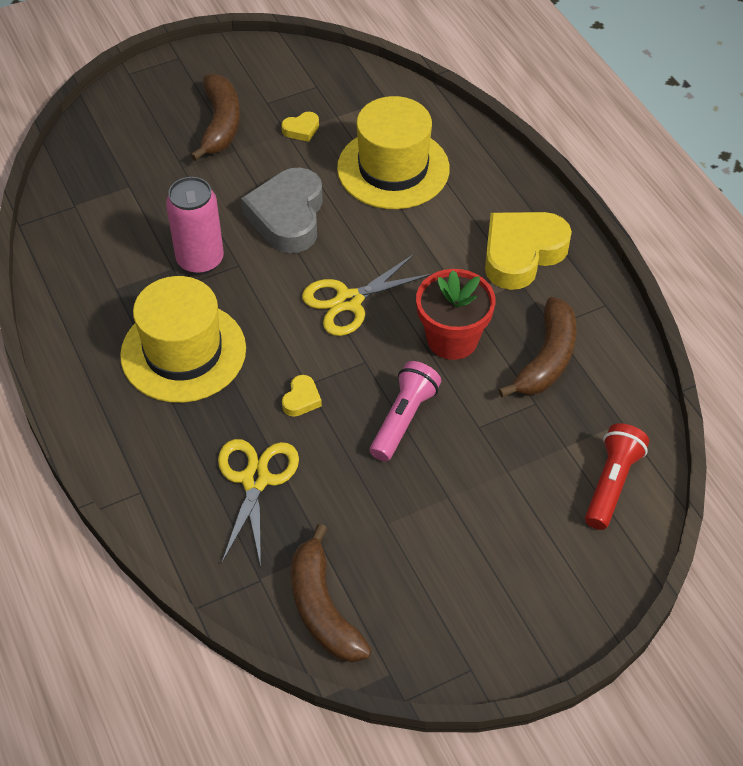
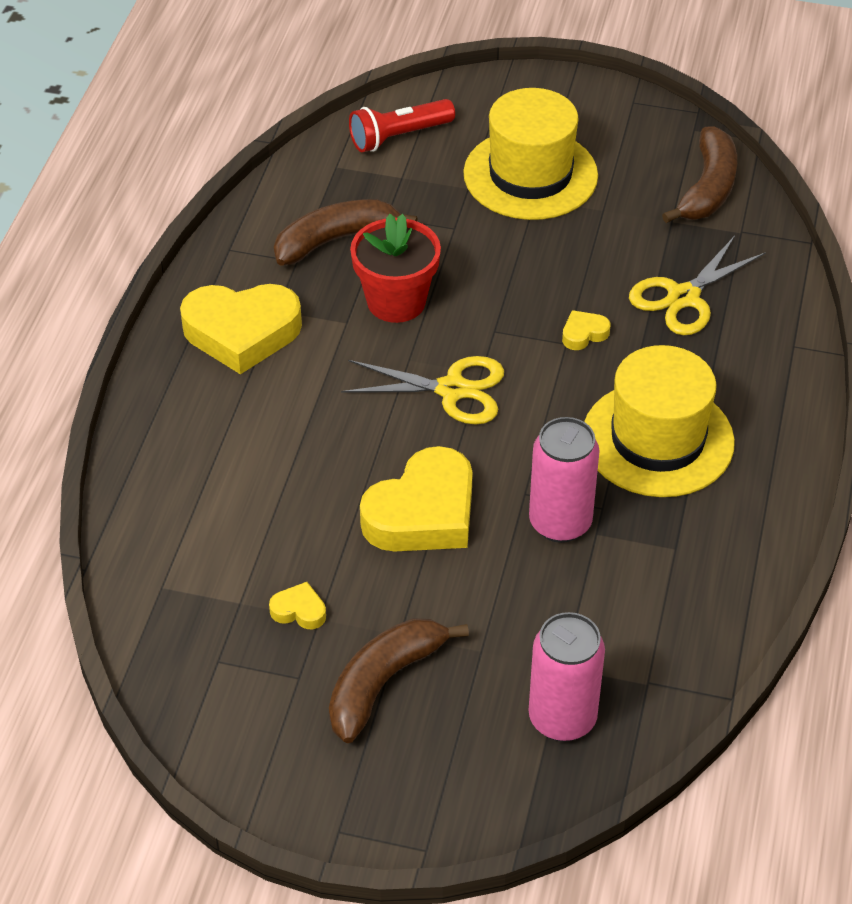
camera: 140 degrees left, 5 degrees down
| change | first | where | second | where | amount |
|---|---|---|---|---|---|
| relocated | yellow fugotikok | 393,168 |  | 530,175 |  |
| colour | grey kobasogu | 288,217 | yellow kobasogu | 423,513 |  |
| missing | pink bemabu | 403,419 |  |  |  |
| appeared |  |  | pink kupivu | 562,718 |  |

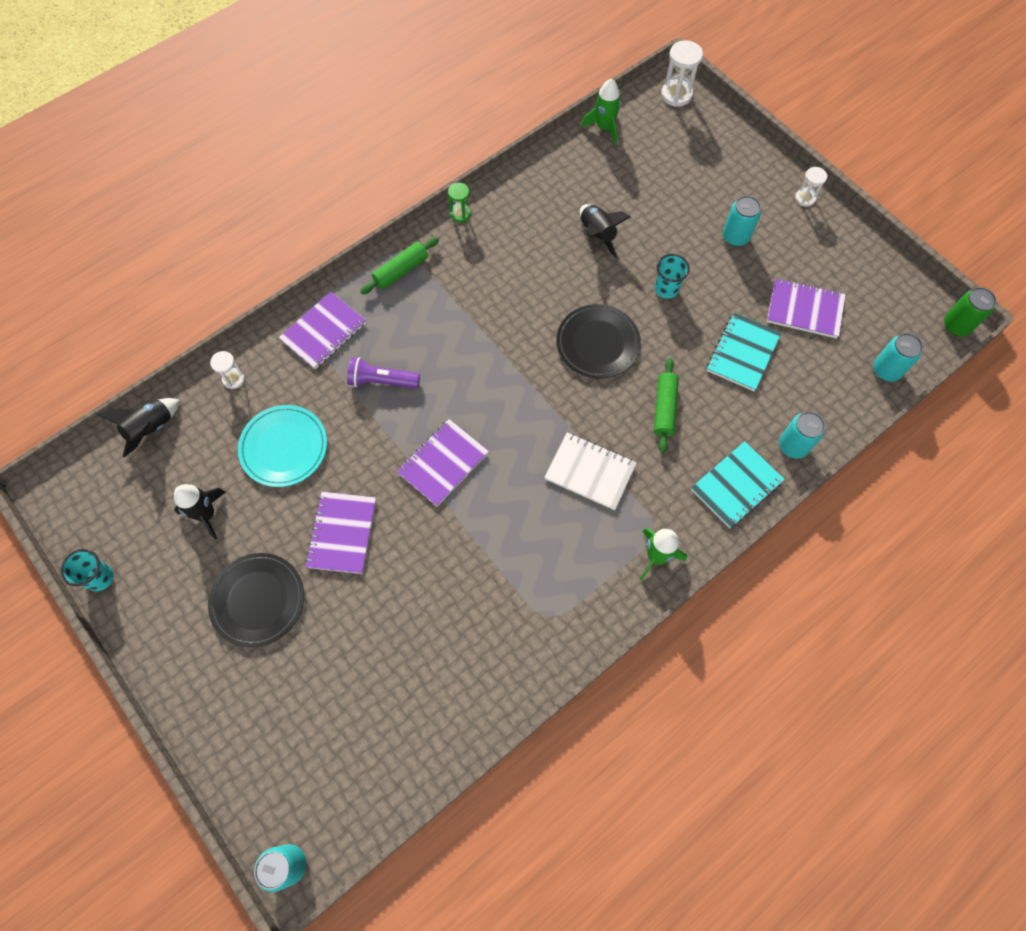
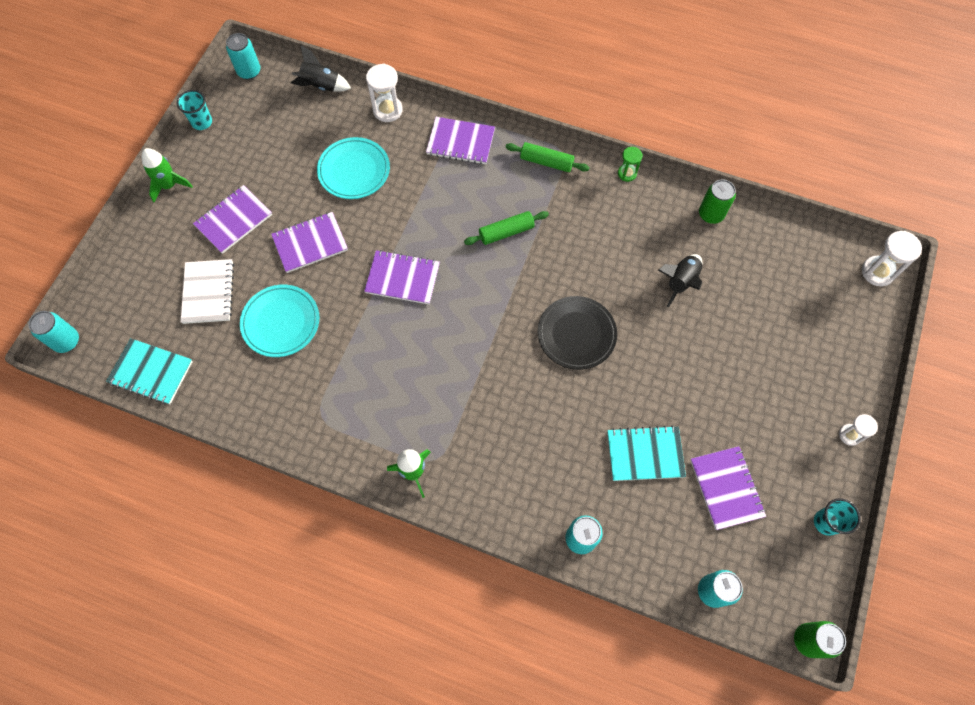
camera: 60 degrees right, 0 degrees up
| change | first | where | second | where | amount |
|---|---|---|---|---|---|
| relocated | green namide | 604,128 |  | 169,185 |  |
| relocated | turquoise kupivu | 735,237 |  | 249,71 |  |
| relocated | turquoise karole | 666,289 |  | 826,522 |  |
| size | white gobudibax | 234,379 |  | 387,110 | x1.61 |
| missing | purple bemabu | 382,381 |  |  |  |
| relocated | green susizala | 664,408 |  | 506,232 |  |
| relocated | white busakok | 590,472 |  | 208,292 |  |
| relocated | turquoise busakok | 736,486 |  | 151,372 |  |
| missing | black namide | 206,514 |  |  |  |
| exchanged | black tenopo | 258,600 | purple busakok | 233,220 |  |
| appeared |  |  | green kupivu | 711,214 |  |
| appeared |  |  | turquoise tenopo | 281,322 |  |

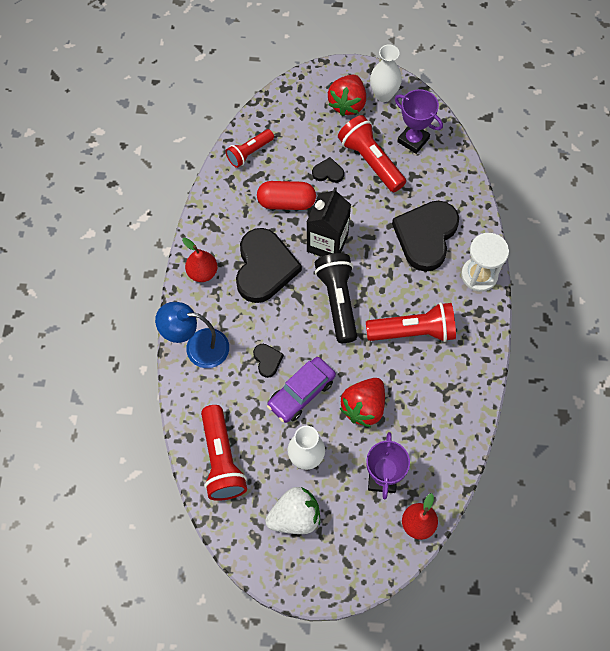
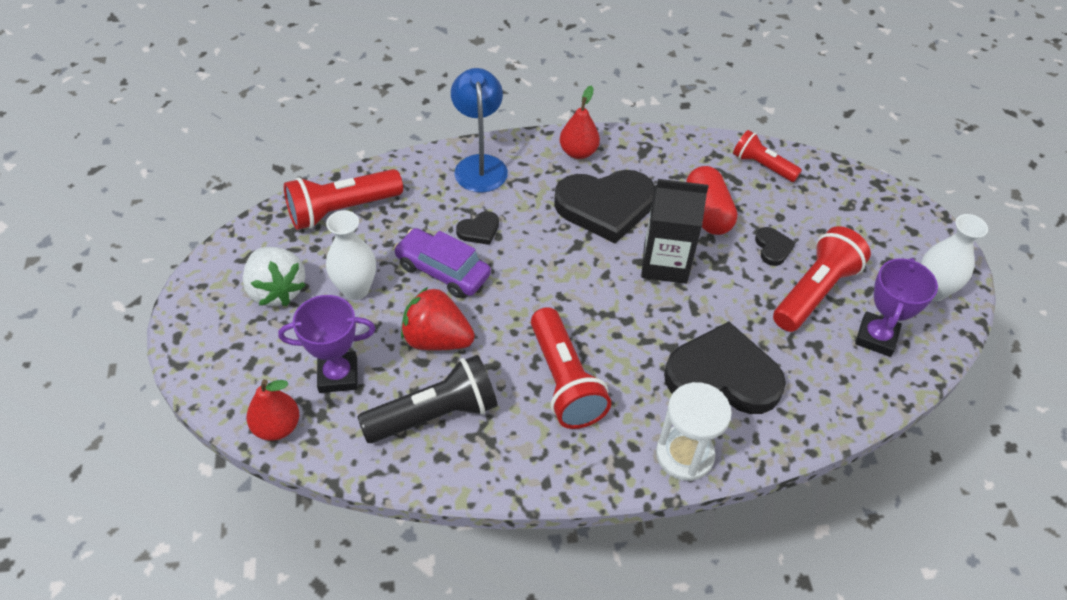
camera: 75 degrees right, 15 degrees down
| change | first | where | second | where | amount |
|---|---|---|---|---|---|
| missing | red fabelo | 347,104 |  |  |  |
| relocated | black bemabu | 338,301 |  | 434,414 |  |

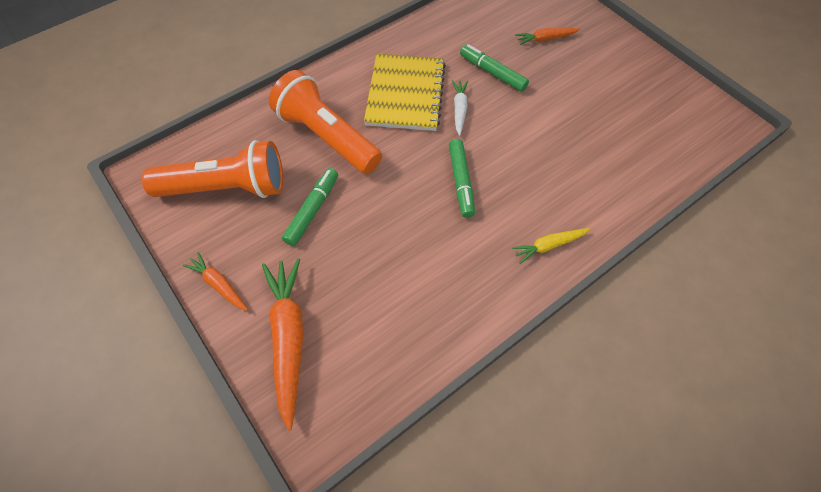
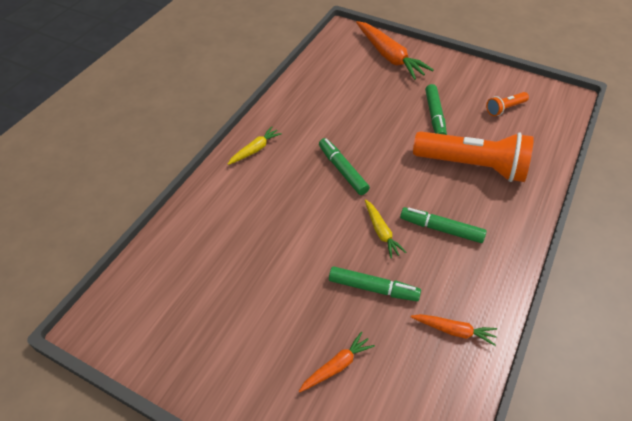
camera: 155 degrees right, 10 degrees down
| change | first | where | second | where | amount |
|---|---|---|---|---|---|
| exchanged | yellow busakok | 405,94 | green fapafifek | 441,229 |  |
| colour | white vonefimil | 459,110 | yellow vonefimil | 381,232 |  |
| size | orange bemabu | 227,188 |  | 504,109 | x0.45 |
| relocated | orange vonefimil | 219,284 |  | 454,331 |  |

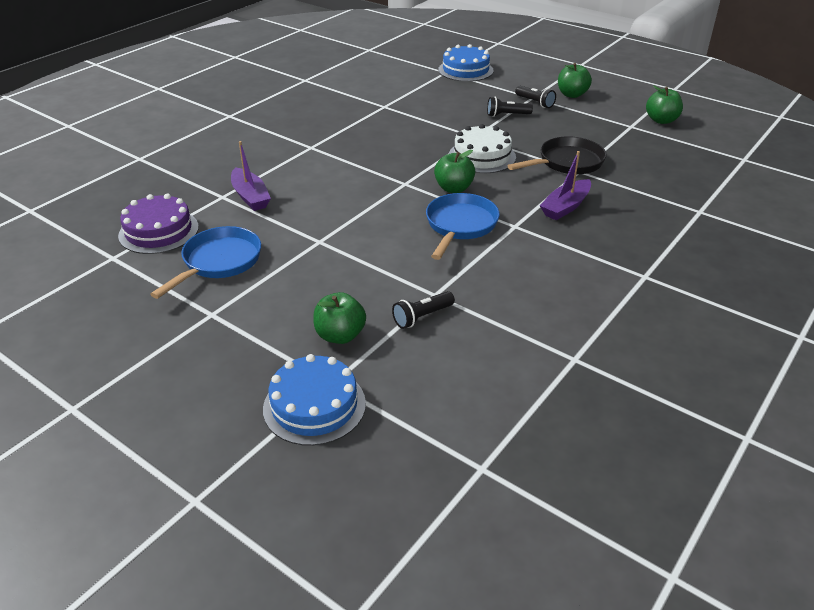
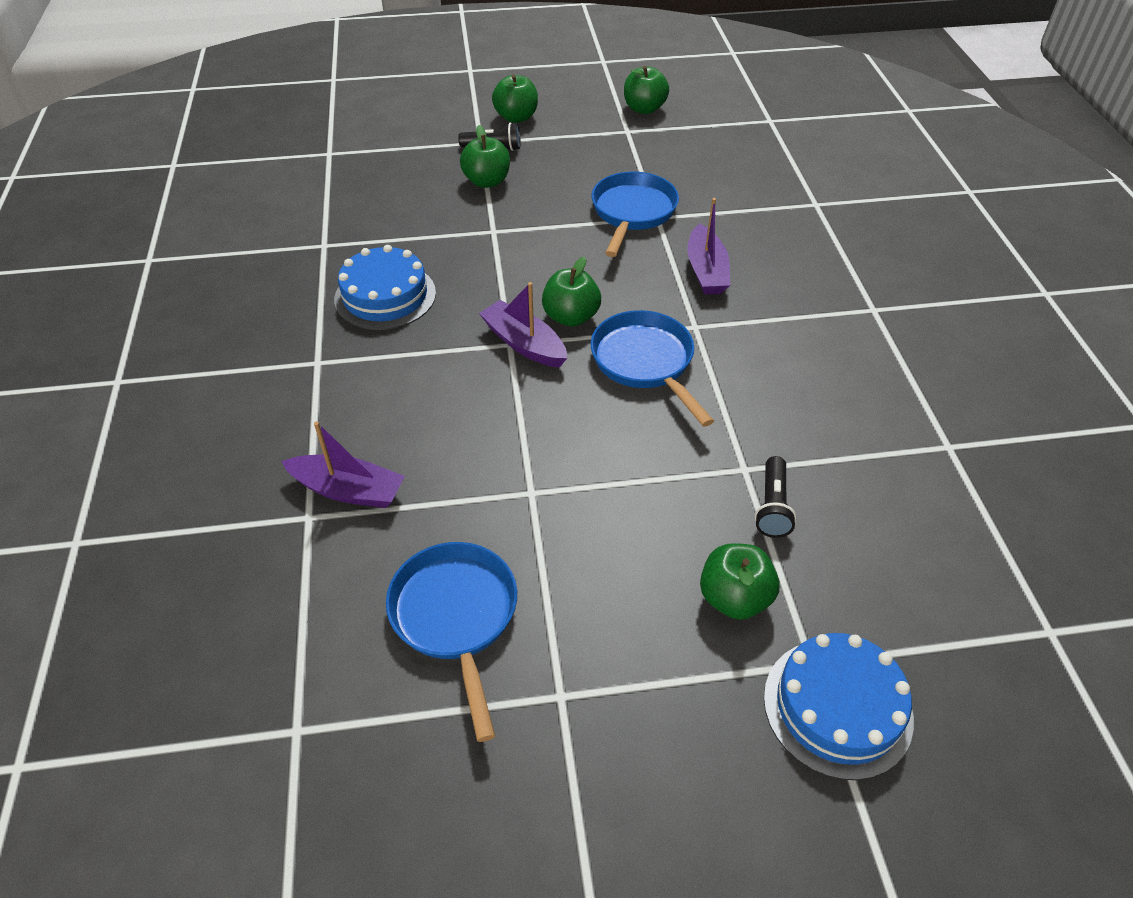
camera: 45 degrees left, 10 degrees up
| change | first | where | second | where | amount |
|---|---|---|---|---|---|
| relocated | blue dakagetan | 465,70 |  | 385,296 |  |
| exchanged | black bemabu | 507,115 | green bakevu | 487,181 |  |
| missing | white dakagetan | 482,156 |  |  |  |
| colour | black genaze | 567,162 | blue genaze | 632,213 |  |
| missing | purple dakagetan | 158,231 |  |  |  |
| appeared |  |  | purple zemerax | 524,344 |  |

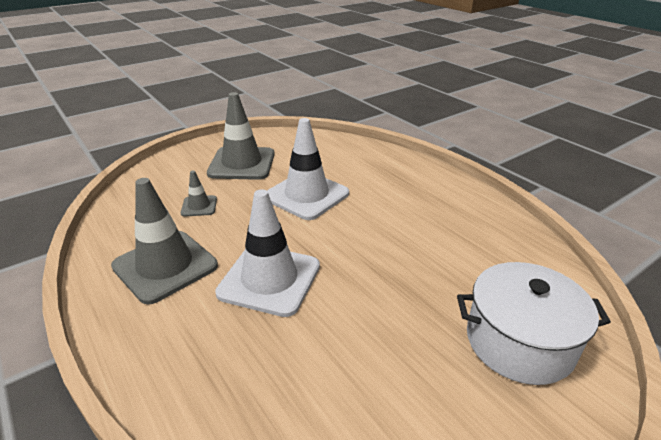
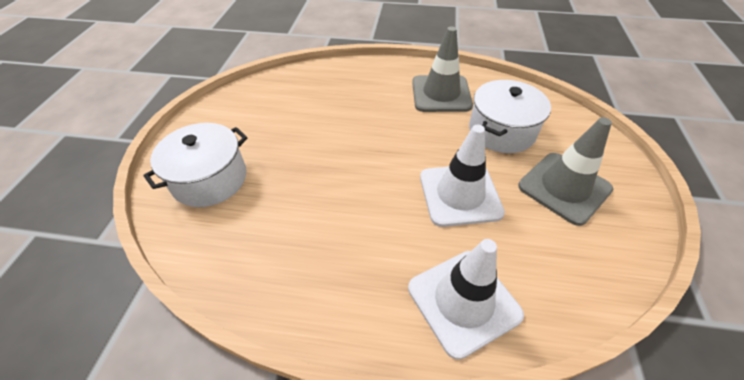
camera: 135 degrees right, 15 degrees up
| change | first | where | second | where | amount |
|---|---|---|---|---|---|
| exchanged | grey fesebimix | 199,206 | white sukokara | 501,131 |  |
| relocated | white fesebimix | 269,279 |  | 463,301 |  |

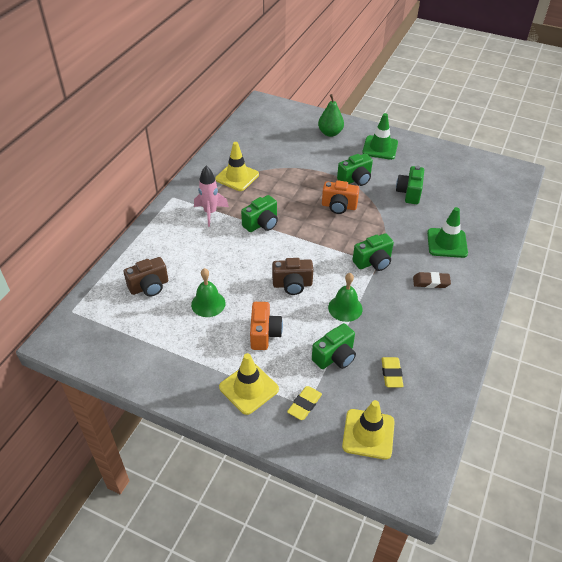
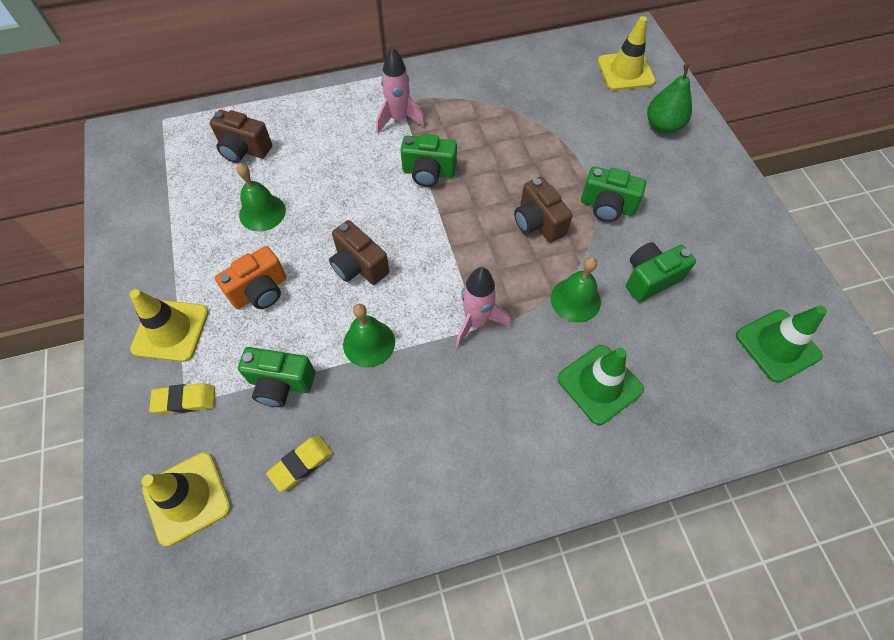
camera: 50 degrees right, 15 degrees up
| change | first | where | second | where | amount |
|---|---|---|---|---|---|
| relocated | green fesebimix | 380,148 |  | 777,345 |  |
| relocated | yellow fesebimix | 237,177 |  | 625,71 |  |
| colour | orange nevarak | 339,206 | brown nevarak | 538,222 |  |
| exchanged | green nevarak | 373,262 | pink namide | 476,322 |  |
| missing | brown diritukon | 431,282 |  |  |  |
| appeared |  |  | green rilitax | 575,300 |  |

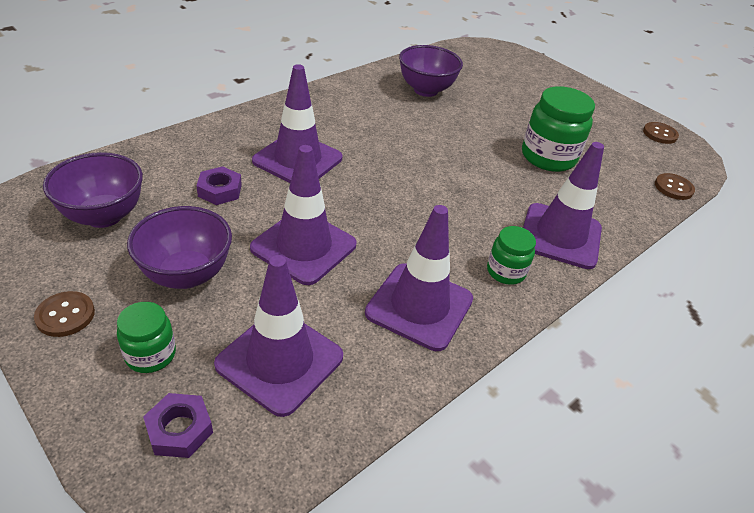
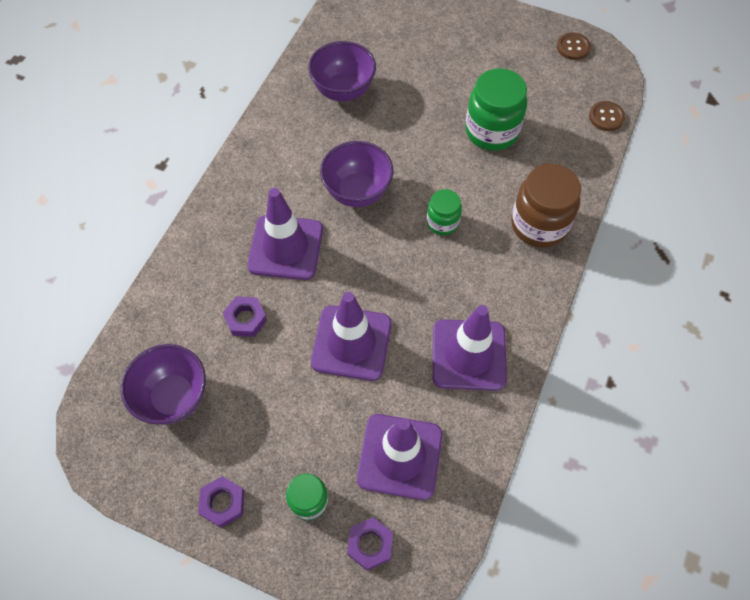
camera: 20 degrees left, 20 degrees up
| change | first | where | second | where | amount |
|---|---|---|---|---|---|
| exchanged | purple fesebimix | 560,236 | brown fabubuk | 539,224 |  |
| relocated | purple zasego | 186,274 |  | 357,192 |  |
| relocated | green fabubuk | 505,272 |  | 442,222 |  |
| exchanged | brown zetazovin | 65,315 | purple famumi | 223,503 |  |

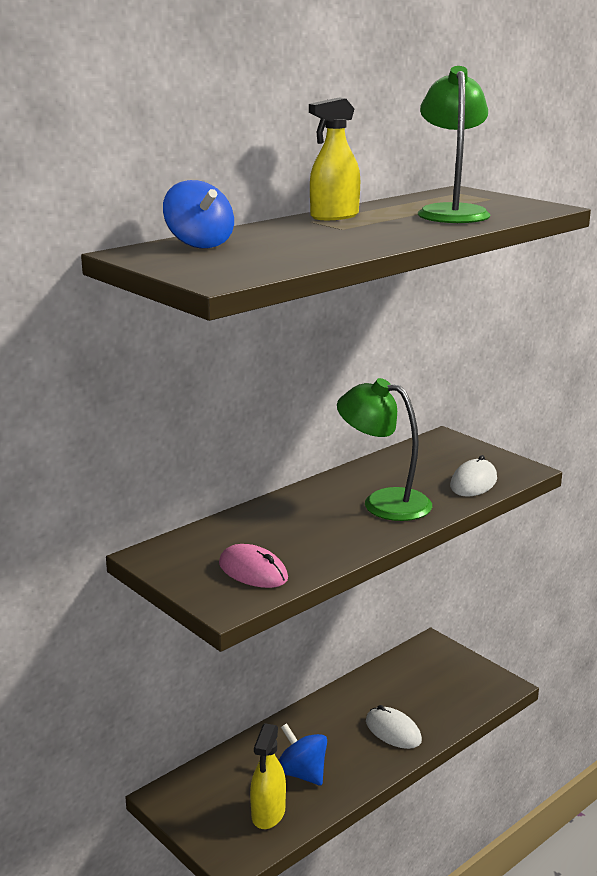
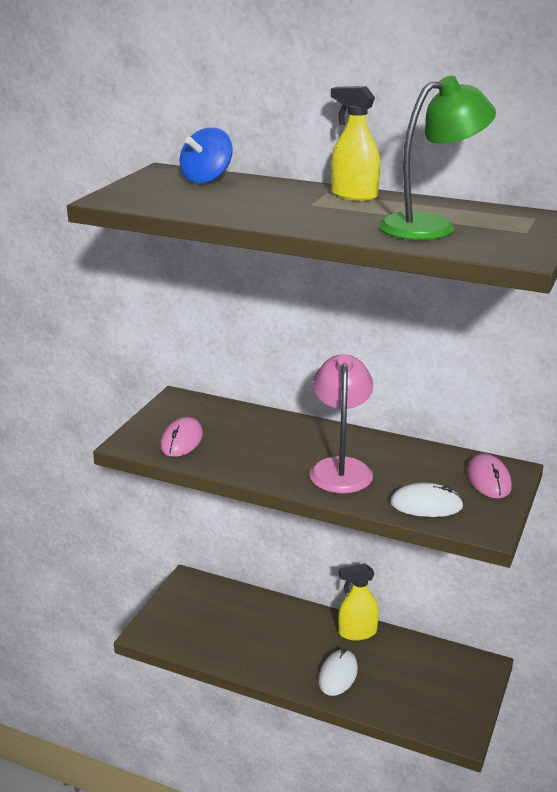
camera: 65 degrees right, 5 degrees up
| change | first | where | second | where | amount |
|---|---|---|---|---|---|
| colour | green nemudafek | 383,502 | pink nemudafek | 340,468 |  |
| relocated | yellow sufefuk | 268,813 |  | 357,632 |  |
| missing | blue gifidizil | 302,773 |  |  |  |
| appeared |  |  | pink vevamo | 488,479 |  |

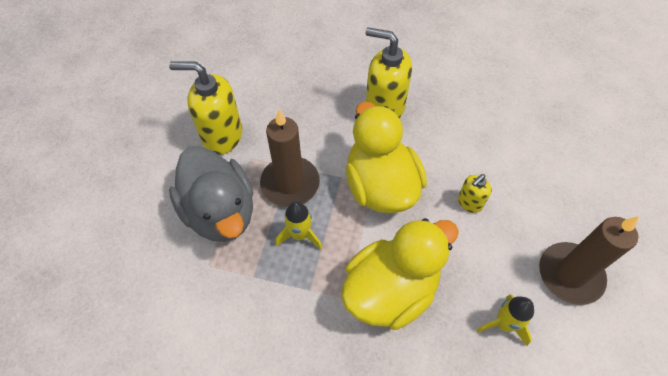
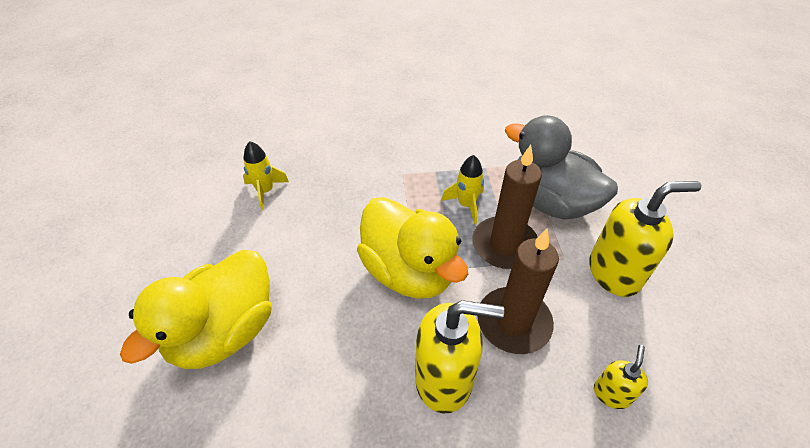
camera: 160 degrees right, 10 degrees down
| change | first | where | second | where | amount |
|---|---|---|---|---|---|
| relocated | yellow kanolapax | 469,203 |  | 611,394 |  |
| relocated | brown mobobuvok | 570,274 |  | 513,322 |  |
| relocated | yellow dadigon | 390,290 |  | 224,331 |  |

